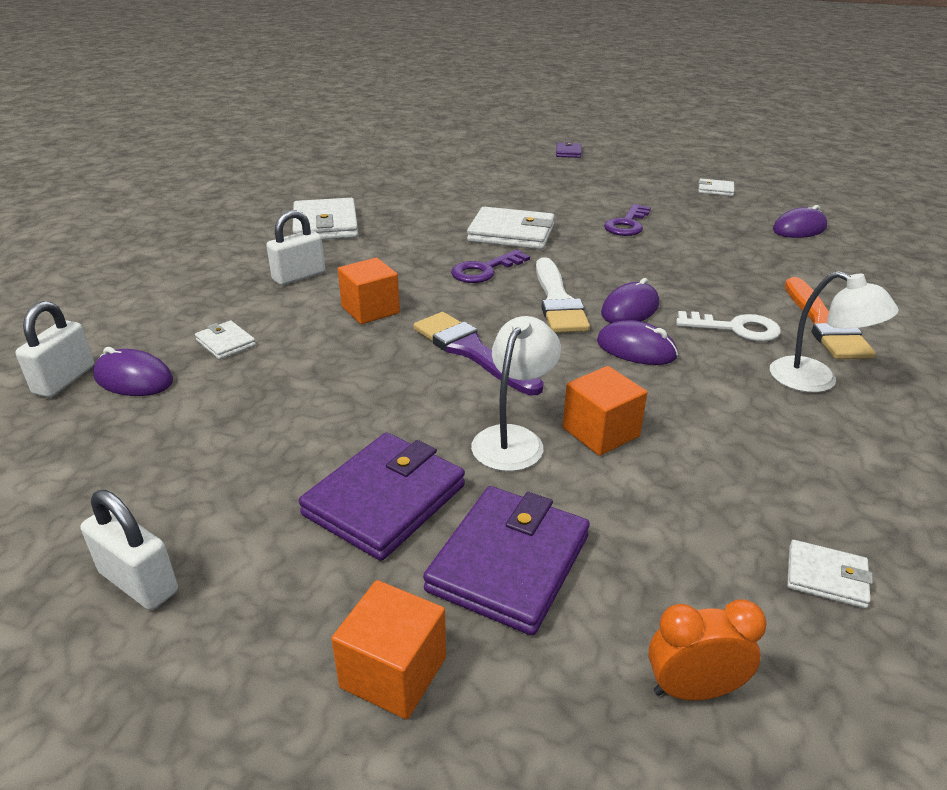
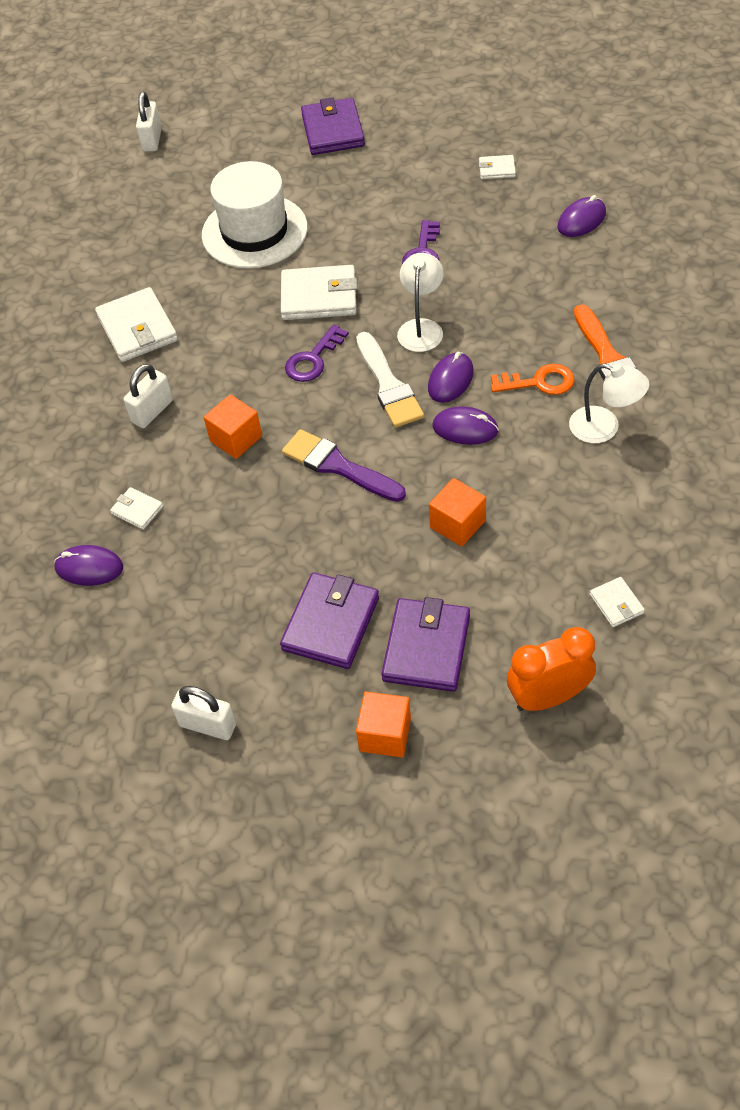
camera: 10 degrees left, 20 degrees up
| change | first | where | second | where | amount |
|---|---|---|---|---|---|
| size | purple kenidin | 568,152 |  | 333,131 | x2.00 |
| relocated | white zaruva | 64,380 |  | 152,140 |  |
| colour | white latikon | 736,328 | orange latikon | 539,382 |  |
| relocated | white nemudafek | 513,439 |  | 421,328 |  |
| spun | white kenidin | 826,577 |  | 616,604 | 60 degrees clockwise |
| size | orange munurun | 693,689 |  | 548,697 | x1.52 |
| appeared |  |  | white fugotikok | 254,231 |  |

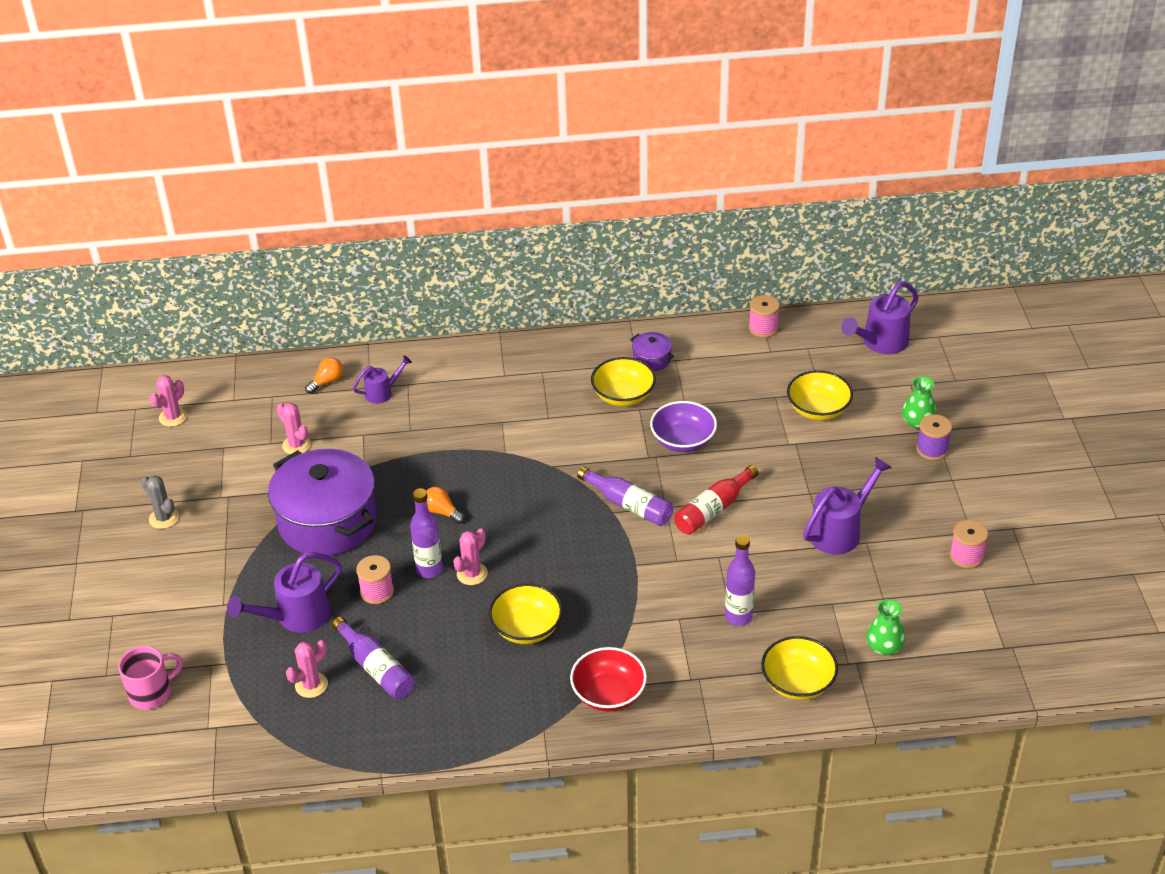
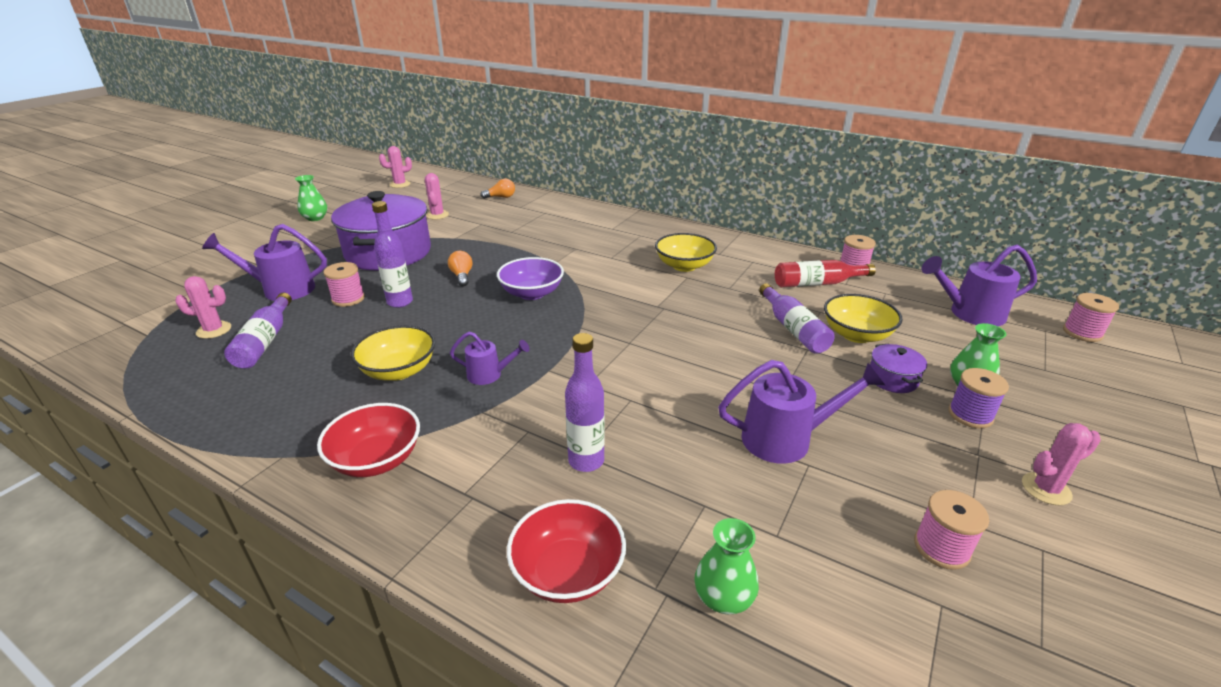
camera: 35 degrees right, 10 degrees down
| change | first | where | second | where | amount |
|---|---|---|---|---|---|
| relocated | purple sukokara | 652,360 |  | 892,379 |  |
| relocated | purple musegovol | 382,392 |  | 489,375 |  |
| relocated | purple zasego | 683,441 |  | 532,293 |  |
| relocated | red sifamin | 713,509 |  | 817,283 |  |
| relocated | purple sifamin | 629,505 |  | 793,329 |  |
| exchanged | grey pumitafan | 164,518 | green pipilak | 315,218 |  |
| relocated | pink pumitafan | 472,574 |  | 1046,489 |  |
| colour | yellow zasego | 798,683 | red zasego | 568,572 |  |
| missing | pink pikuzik | 152,693 |  |  |  |
| appeared |  |  | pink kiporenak | 1082,333 |  |

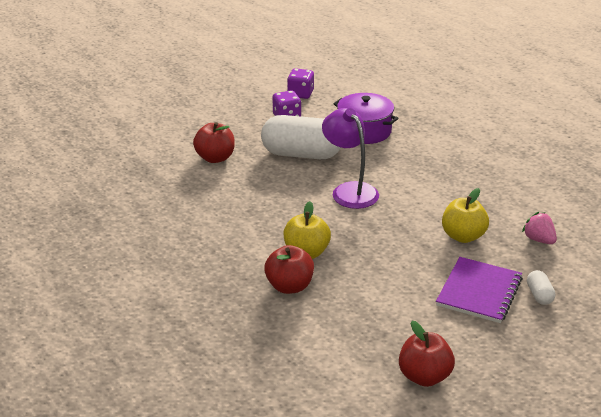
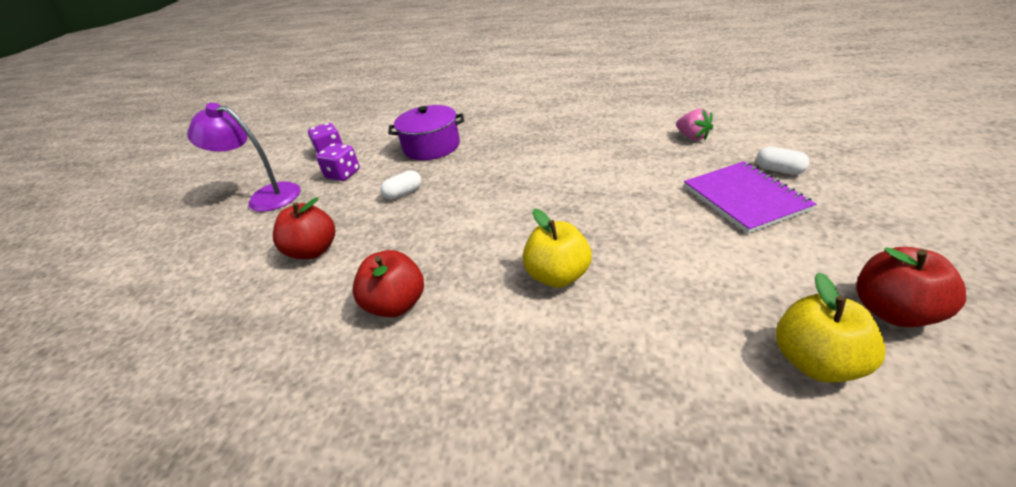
camera: 40 degrees left, 5 degrees up
| change | first | where | second | where | amount |
|---|---|---|---|---|---|
| relocated | purple nemudafek | 350,190 |  | 265,196 |  |
| size | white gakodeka | 301,154 |  | 404,193 | x0.43 |
| relocated | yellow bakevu | 463,236 |  | 815,361 |  |
| spun | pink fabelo | 539,240 |  | 692,137 | 135 degrees counterclockwise |
| relocated | red bakevu | 289,286 |  | 396,304 |  |

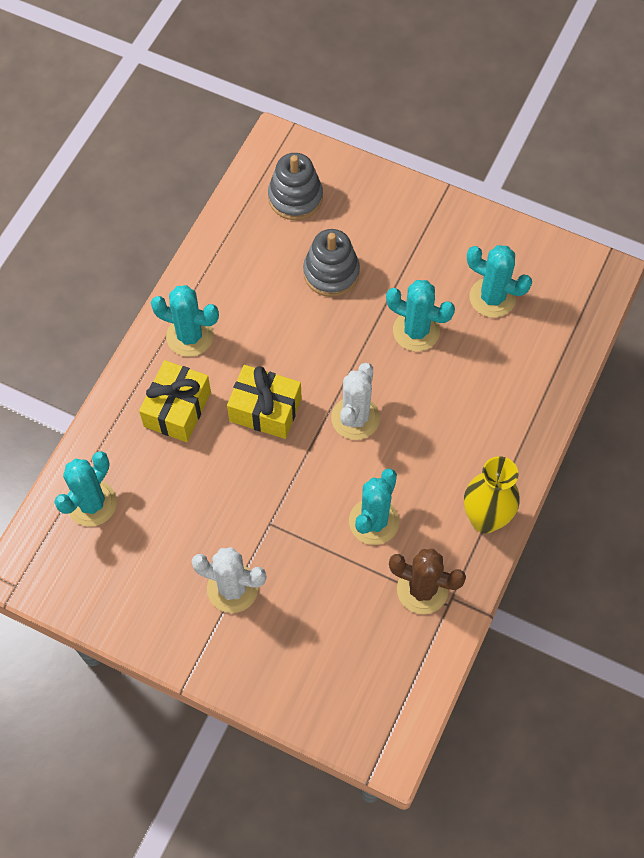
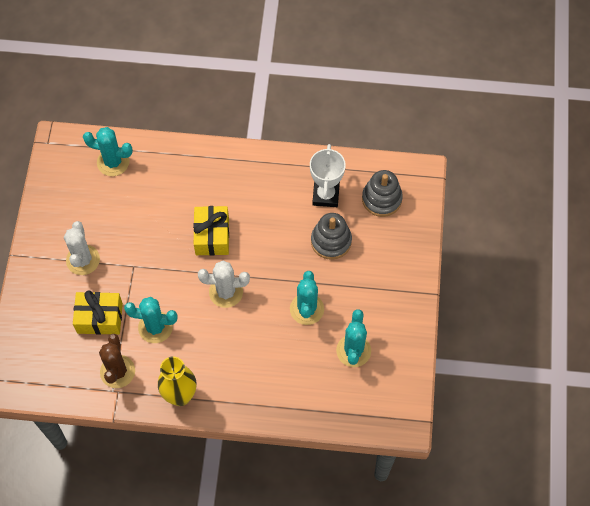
camera: 70 degrees right, 0 degrees up
| change | first | where | second | where | amount |
|---|---|---|---|---|---|
| missing | turquoise pumitafan | 190,336 |  |  |  |
| relocated | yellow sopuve | 177,409 |  | 100,318 |  |
| appeared |  |  | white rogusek | 325,195 |  |

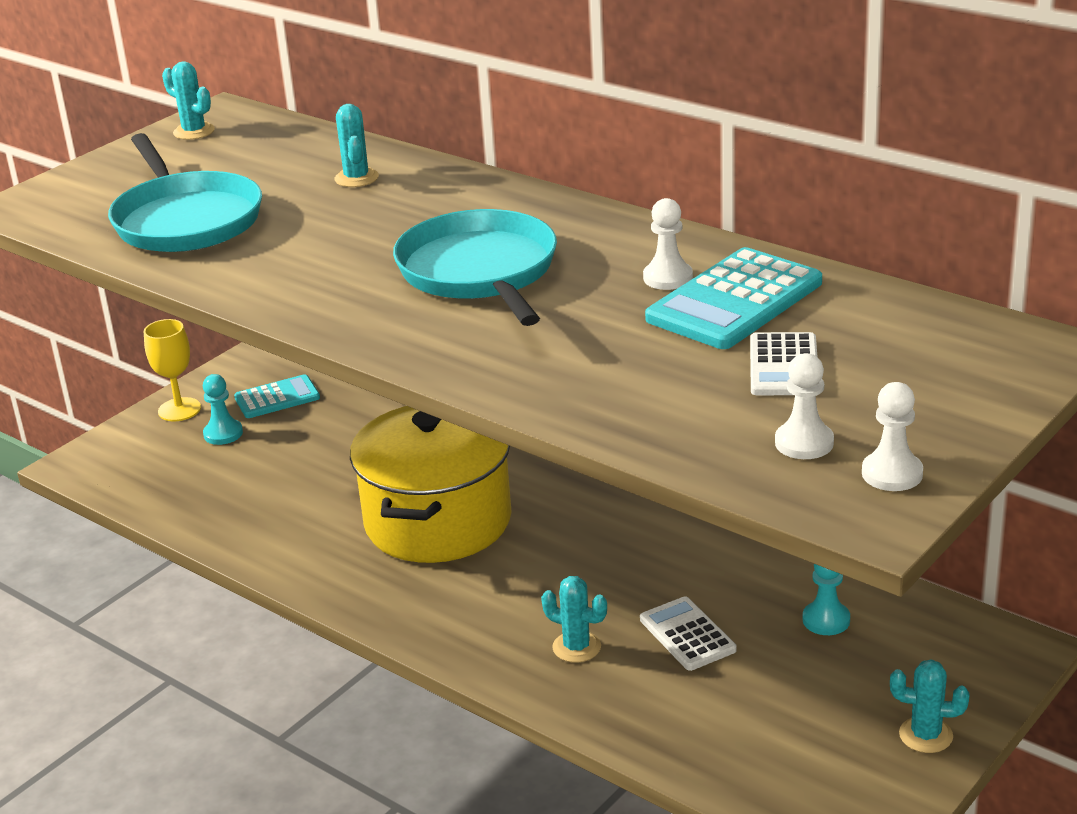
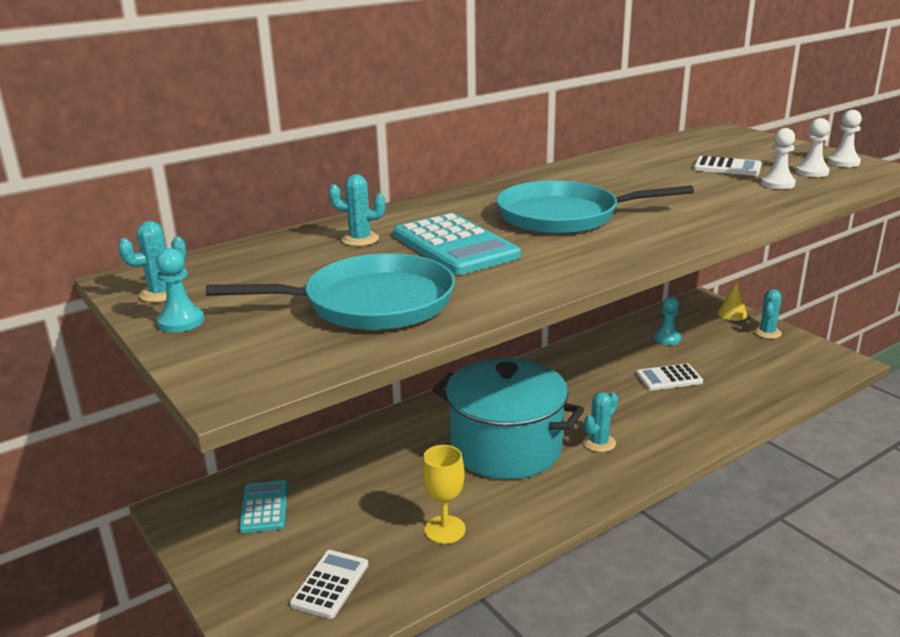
camera: 75 degrees left, 5 degrees down
| change | first | where | second | where | amount |
|---|---|---|---|---|---|
| relocated | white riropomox | 668,278 |  | 777,184 |  |
| relocated | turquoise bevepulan | 735,301 |  | 455,245 |  |
| relocated | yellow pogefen | 179,410 |  | 445,529 |  |
| relocated | turquoise riropomox | 223,434 |  | 181,321 |  |
| colour | yellow sukokara | 438,521 | turquoise sukokara | 506,447 |  |
| relocated | turquoise pumitafan | 576,647 |  | 599,443 |  |
| appeared |  |  | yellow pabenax | 732,314 |  |
| appeared |  |  | white bevepulan | 330,584 |  |

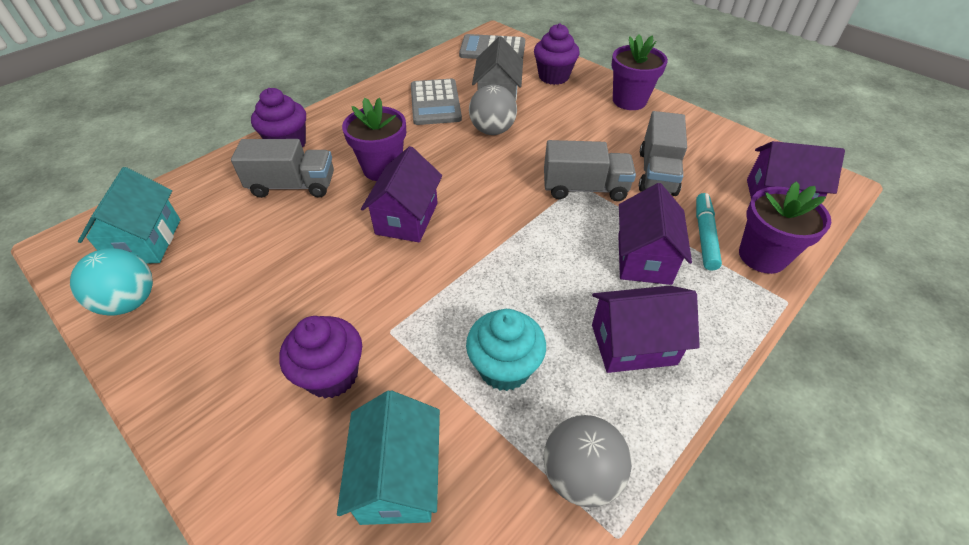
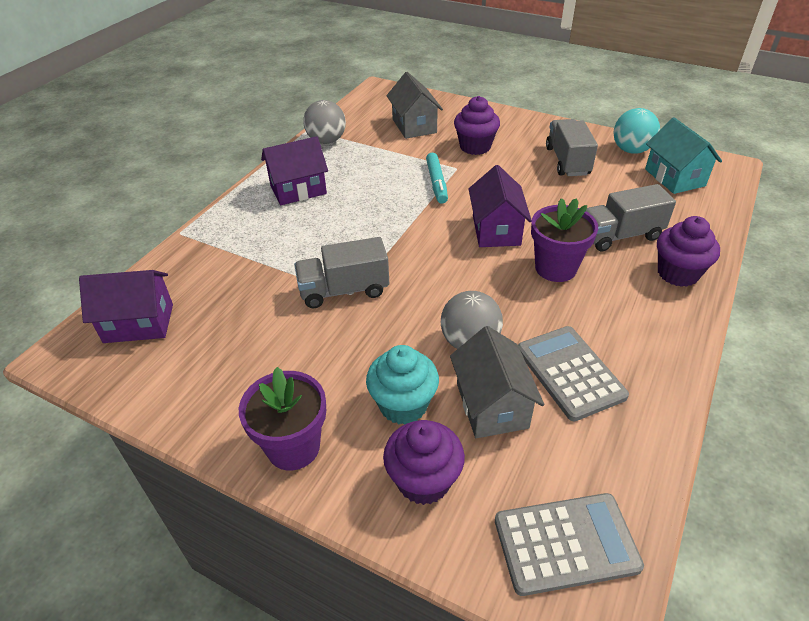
camera: 165 degrees right, 5 degrees down
| change | first | where | second | where | amount |
|---|---|---|---|---|---|
| relocated | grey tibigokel | 657,173 |  | 567,161 |  |
| missing | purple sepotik | 762,256 |  |  |  |
| missing | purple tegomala | 644,258 |  |  |  |
| relocated | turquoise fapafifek | 704,235 |  | 436,183 |  |
| relocated | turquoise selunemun | 504,368 |  | 403,405 |  |
| colour | turquoise tegomala | 398,477 | grey tegomala | 414,126 |  |

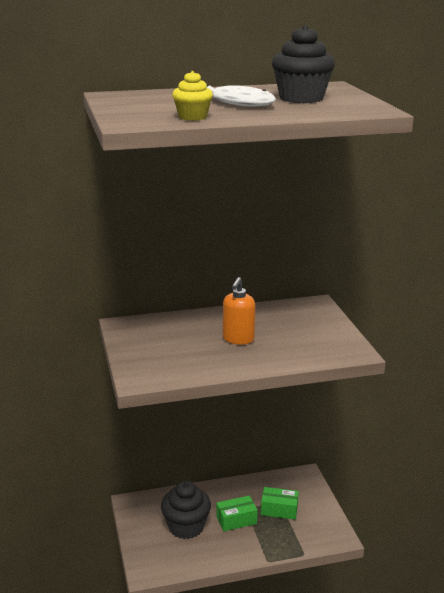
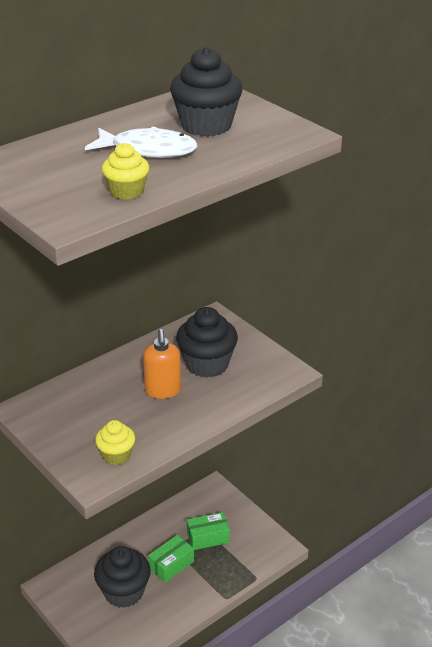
camera: 25 degrees left, 10 degrees up
| change | first | where | second | where | amount |
|---|---|---|---|---|---|
| appeared |  |  | black selunemun | 207,364 |  |
| appeared |  |  | yellow selunemun | 116,455 |  |

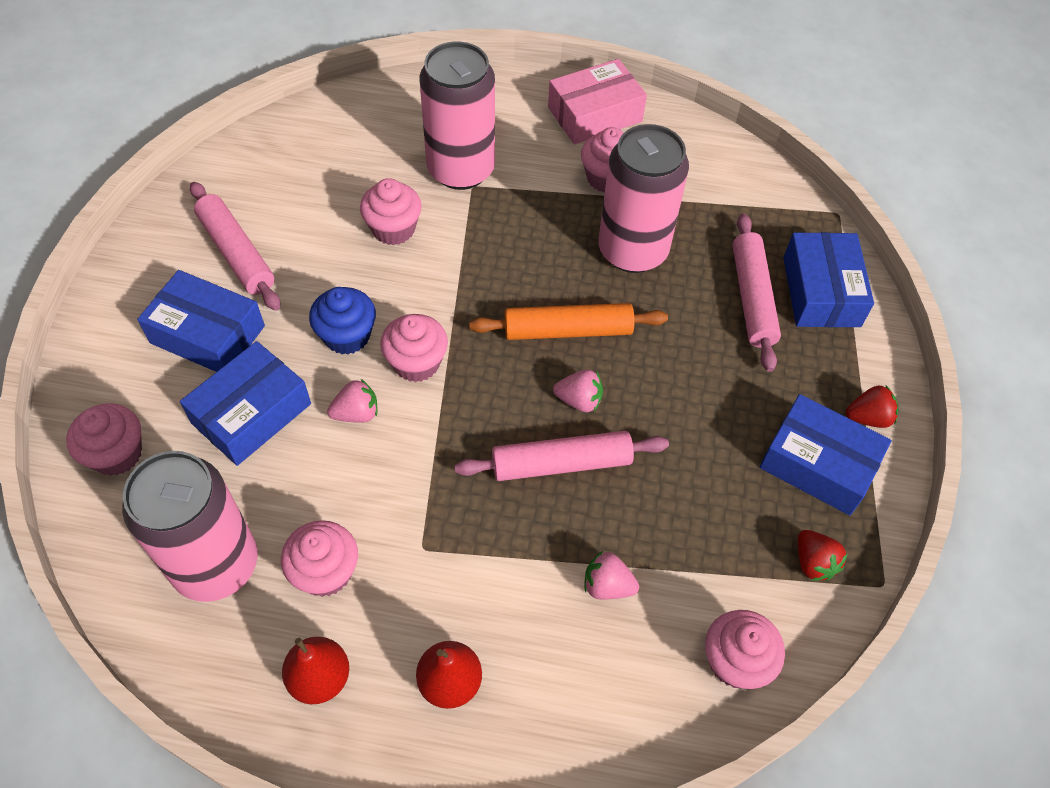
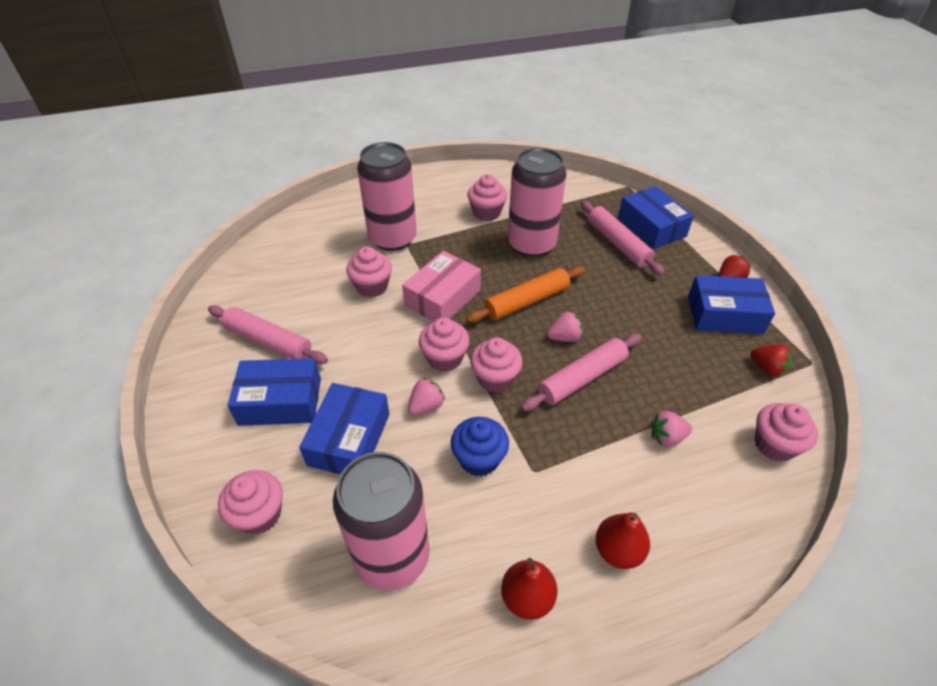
camera: 25 degrees left, 10 degrees down
| change | first | where | second | where | amount |
|---|---|---|---|---|---|
| relocated | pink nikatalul | 595,114 |  | 442,298 |  |
| relocated | blue selunemun | 347,336 |  | 479,459 |  |
| relocated | pink selunemun | 325,572 |  | 495,378 |  |

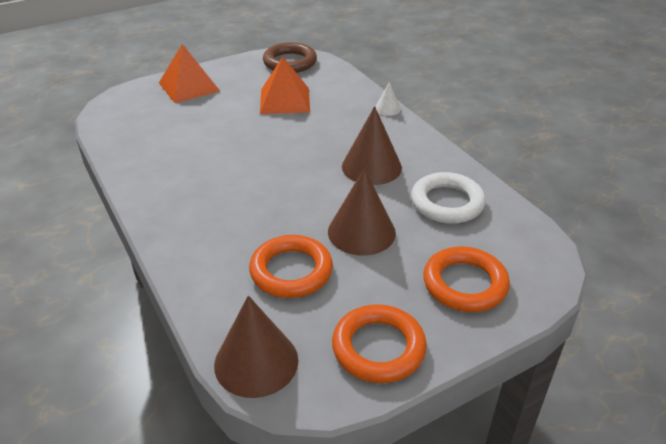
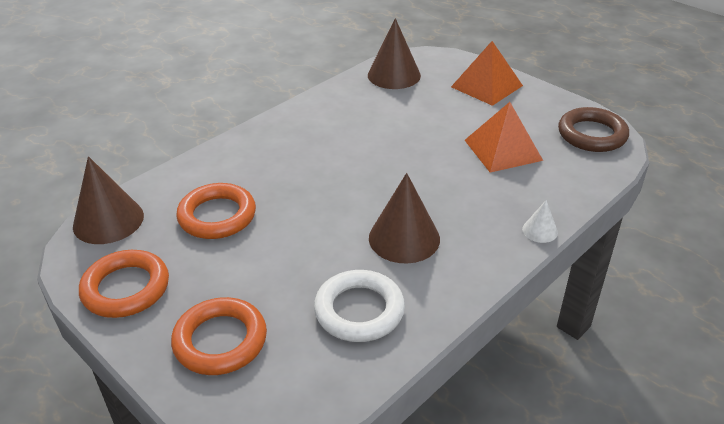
camera: 75 degrees right, 0 degrees up
| change | first | where | second | where | amount |
|---|---|---|---|---|---|
| relocated | brown pabenax | 361,232 |  | 394,75 |  |

